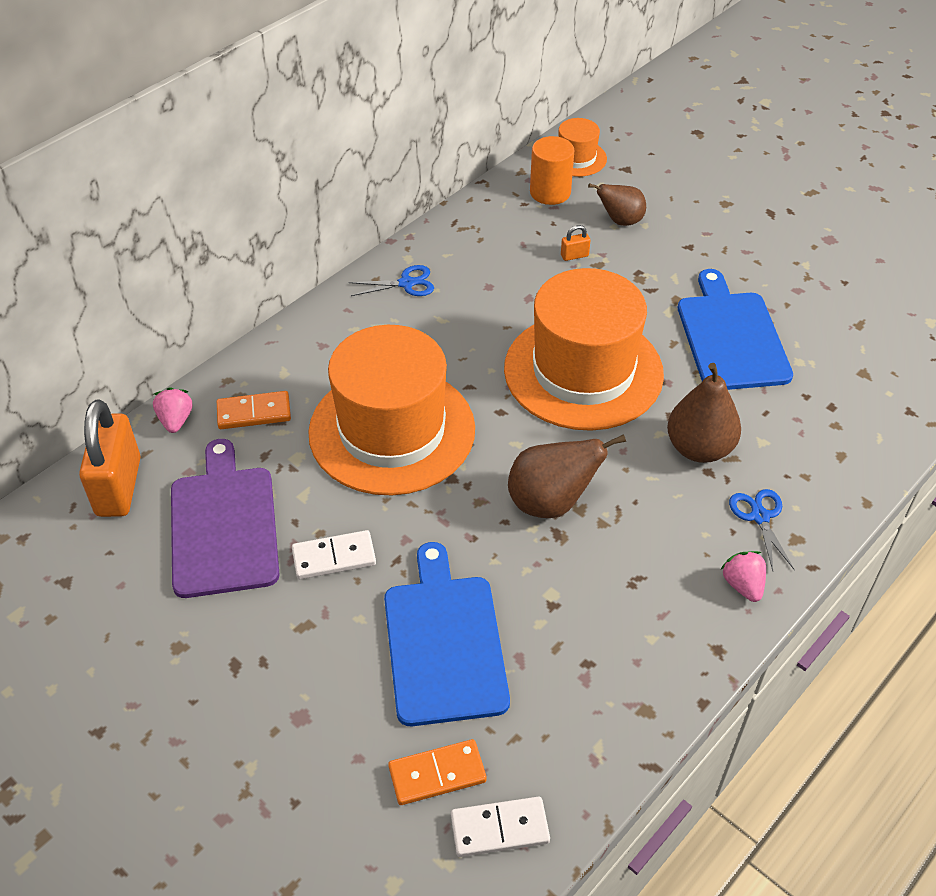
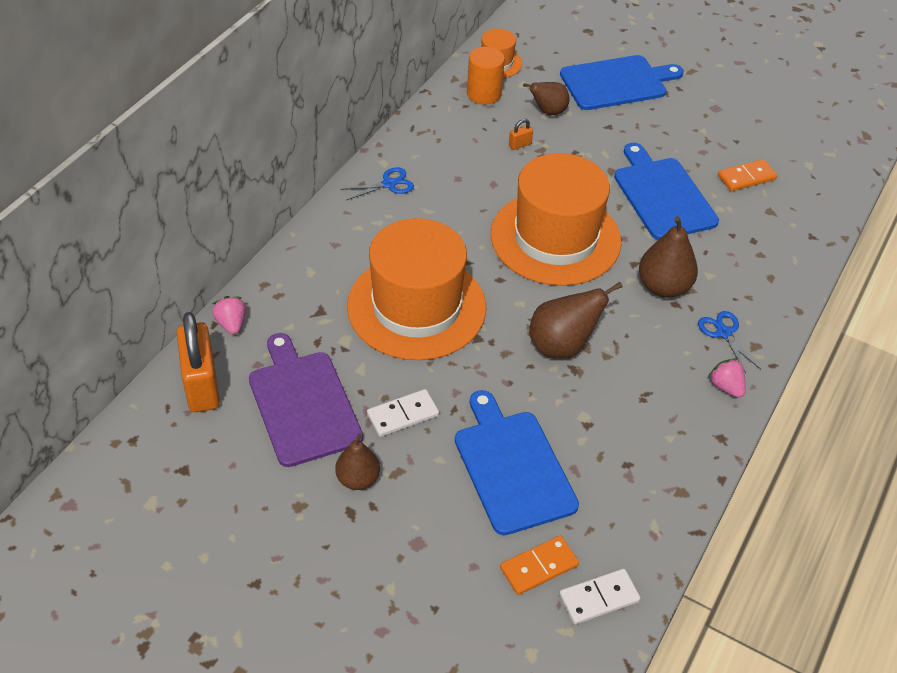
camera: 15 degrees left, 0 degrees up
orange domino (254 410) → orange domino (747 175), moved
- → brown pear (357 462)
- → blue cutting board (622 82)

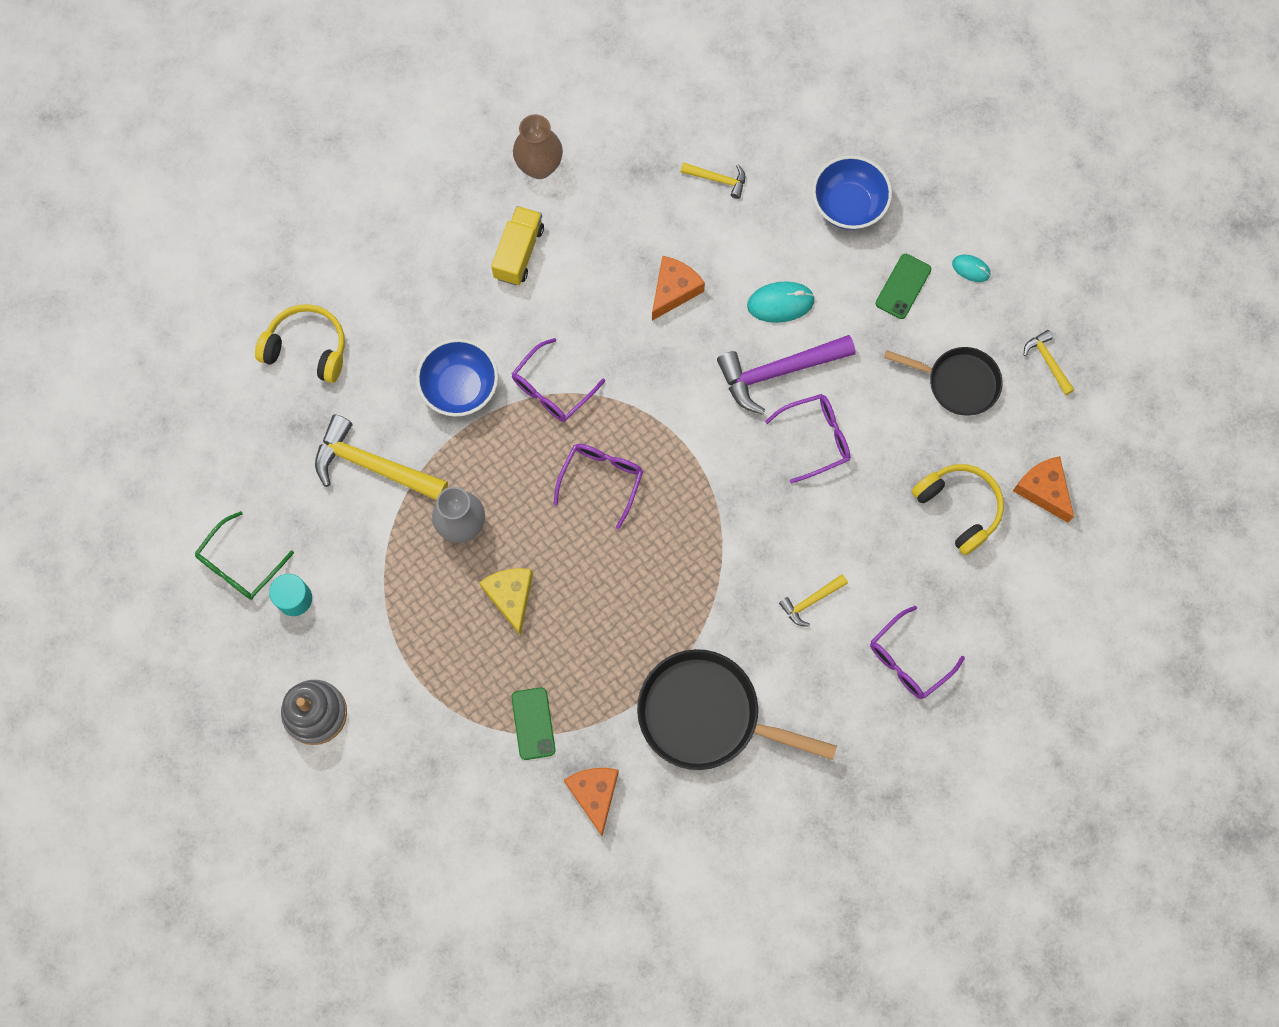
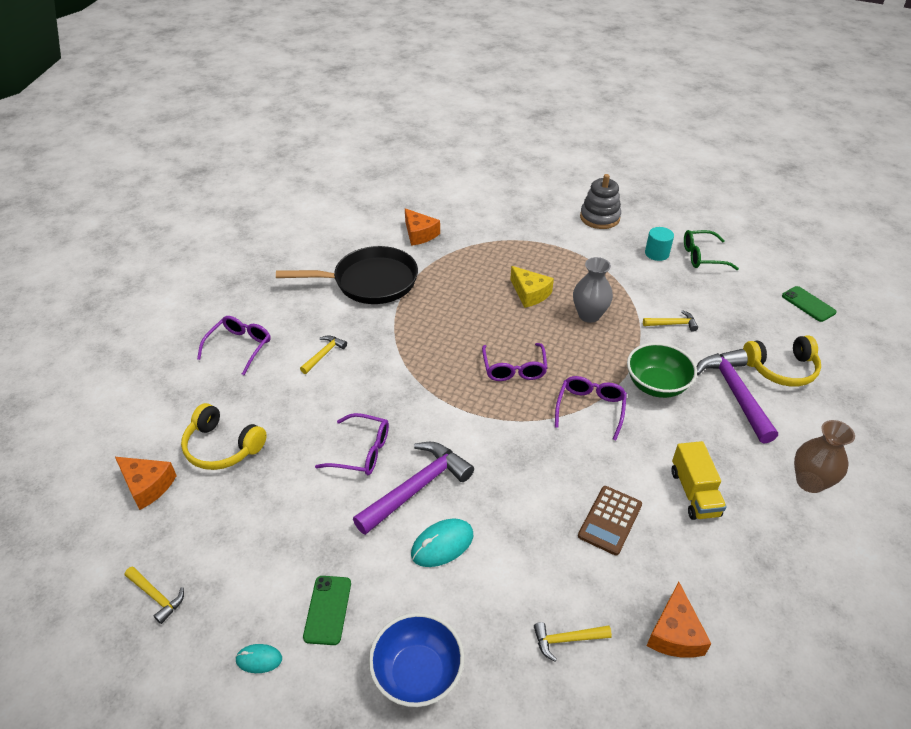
camera: 155 degrees right, 30 degrees down
green glasses (244 555) → green glasses (711 250), 105 degrees counterclockwise
yellow hammer (381 457) → yellow hammer (670 321), x0.51
blue bowl (457 378) → green bowl (662 370)
green phone (533 723) → green phone (809 304), moved
brown vase (538 146) → brown vase (824 456), moved
orange cheese (678 288) → orange cheese (679 620), moved
purple glasses (807 439) → purple glasses (352 444), 120 degrees counterclockwise
black pan (943 381) → -
- → brown calculator (610 520)
- → purple hammer (737 396)

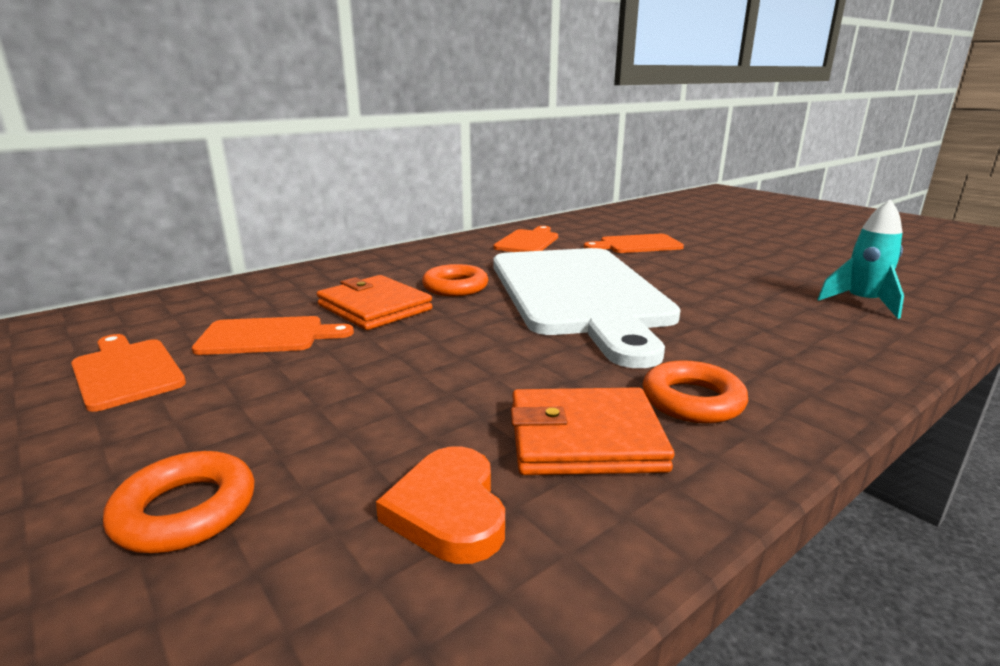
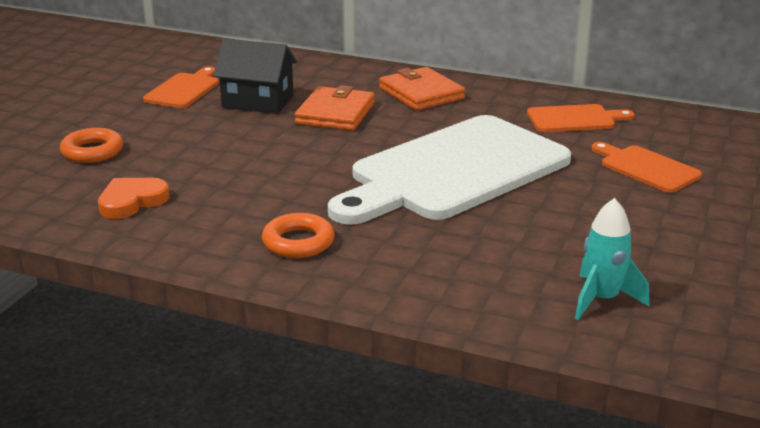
camera: 60 degrees right, 5 degrees up
orange cutting board (273 335) → black house (255 76)
orange ring (455 280) → -
orange wallet (592 431) → orange wallet (422 89), moved

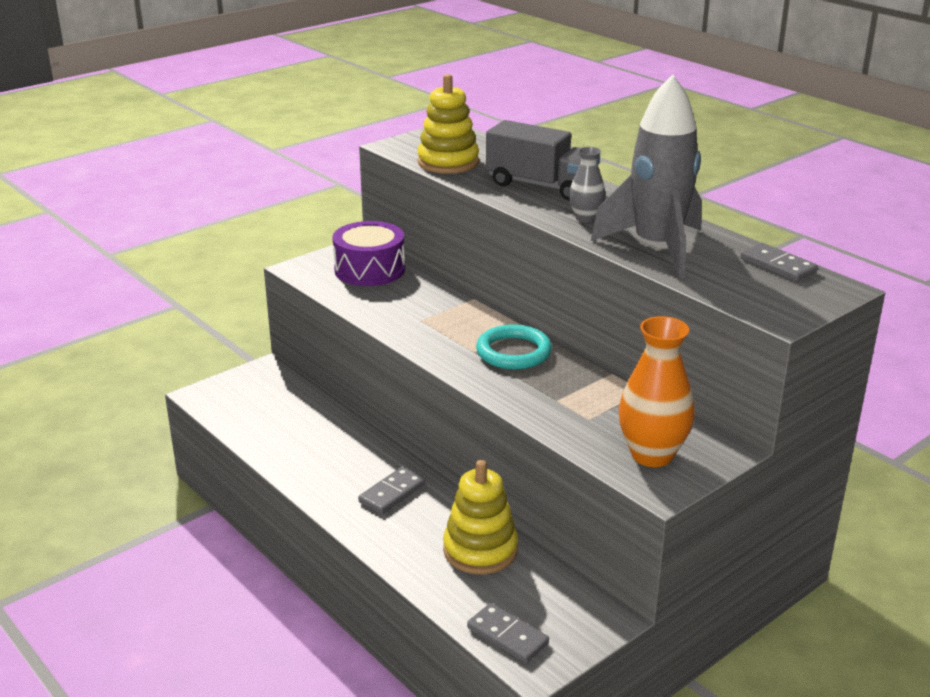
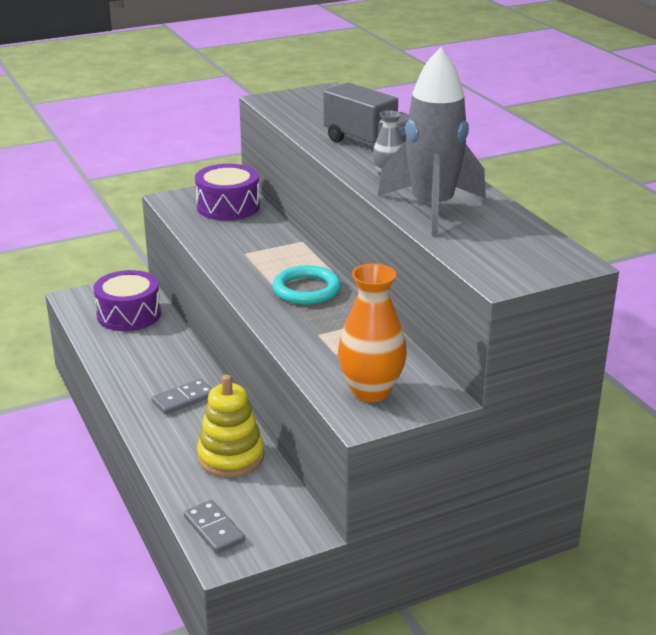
camera: 15 degrees right, 0 degrees up
yellow stacking toy (448 124) → -
grey domino (779 262) → -
- → purple drum (127 300)

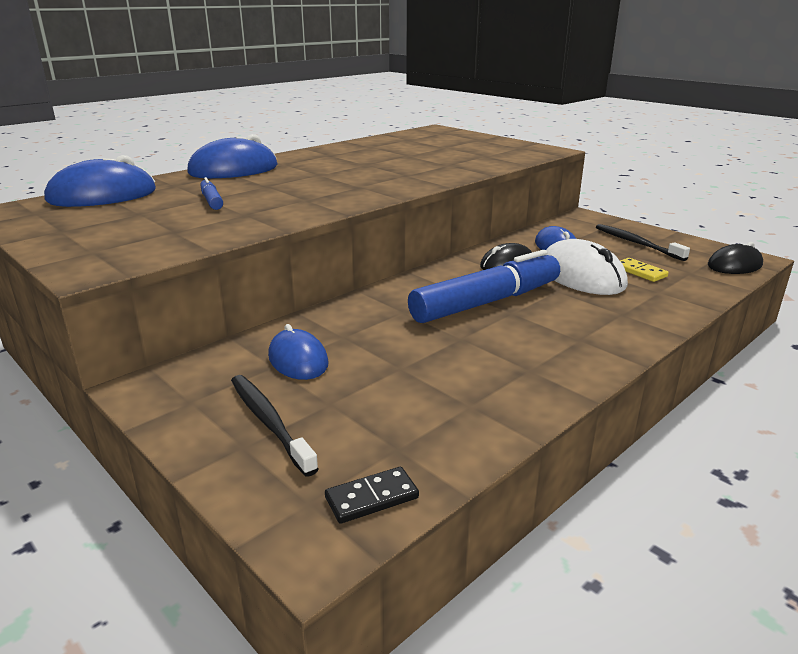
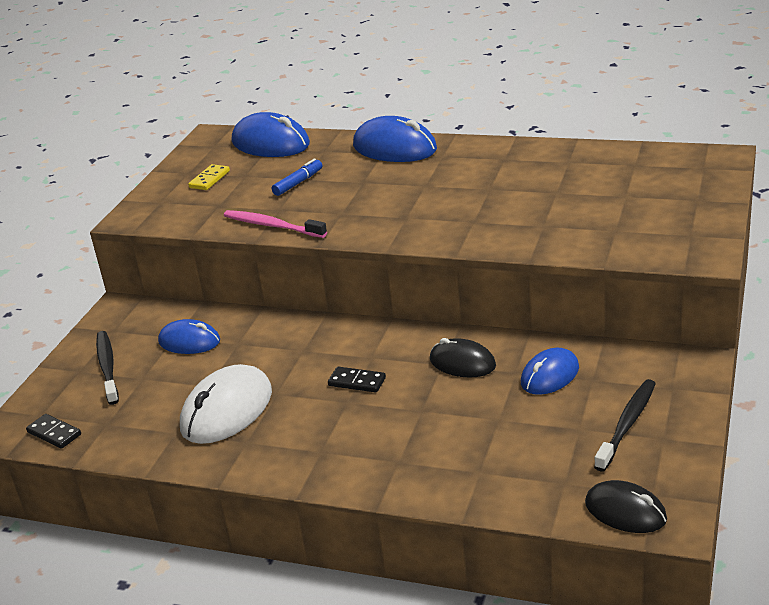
camera: 65 degrees right, 5 degrees up
black toothbrush (275 426) → black toothbrush (107 368), 45 degrees counterclockwise
blue mouse (298 352) → blue mouse (189 336), 75 degrees clockwise
blue marker (484 286) → black domino (357 380)
white mouse (585 267) → white mouse (226 404), moved
yellow domino (644 270) → yellow domino (209 177), moved
- → pink toothbrush (275 224)

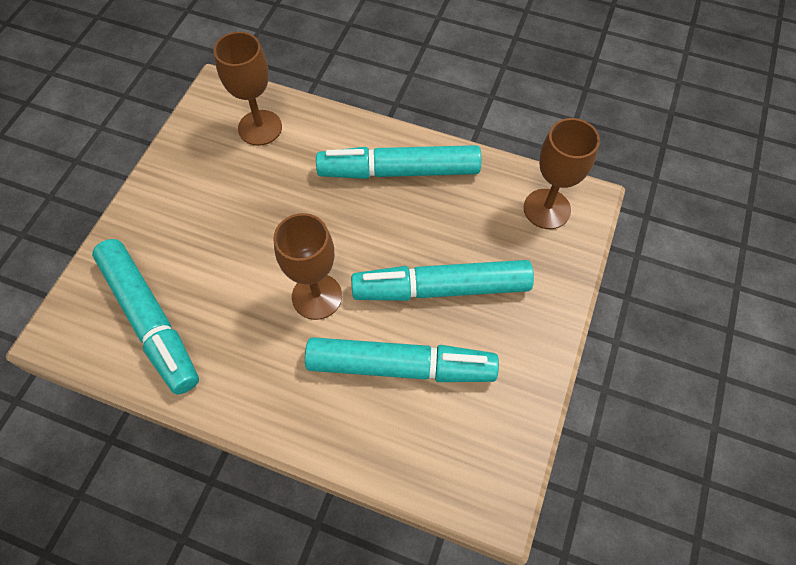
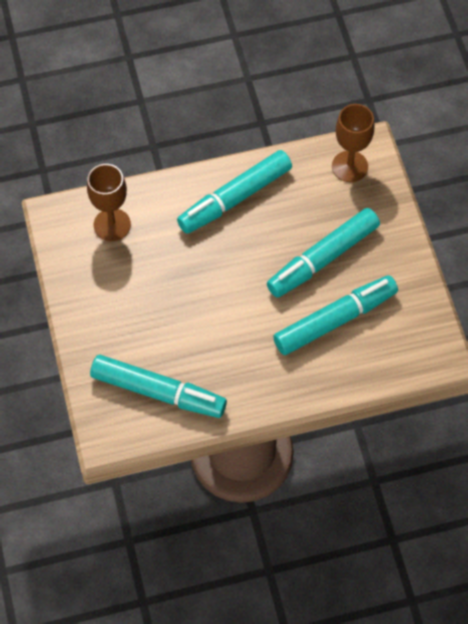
camera: 35 degrees left, 0 degrees up
brown goblet (308 266) → -

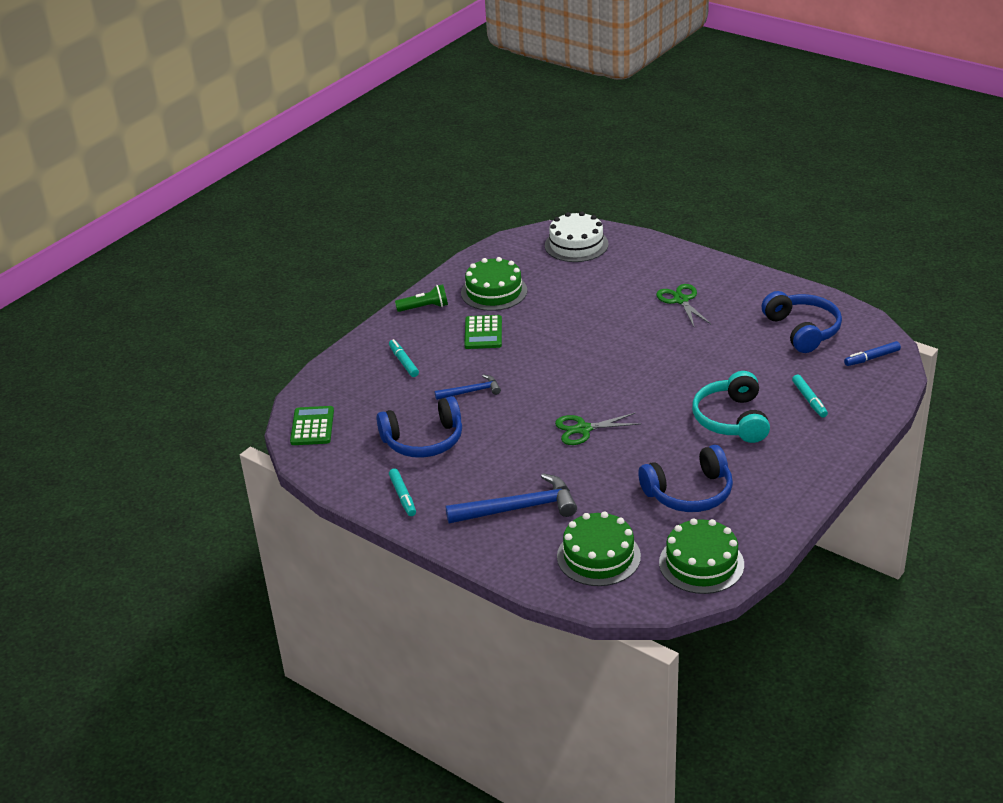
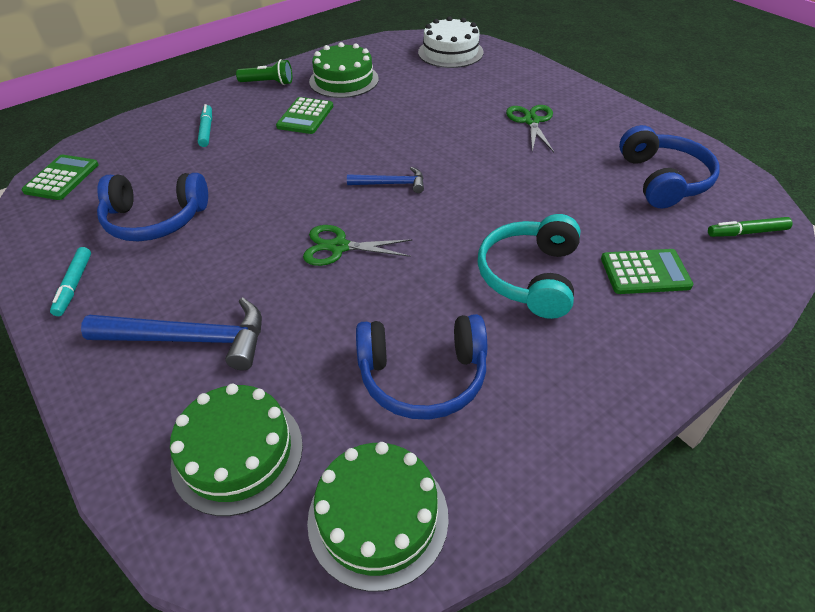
camera: 15 degrees right, 10 degrees up
blue hammer (467 387) → blue hammer (385 180), moved
turquoise marker (810 396) → green calculator (647 271)
blue marker (872 353) → green marker (750 227)

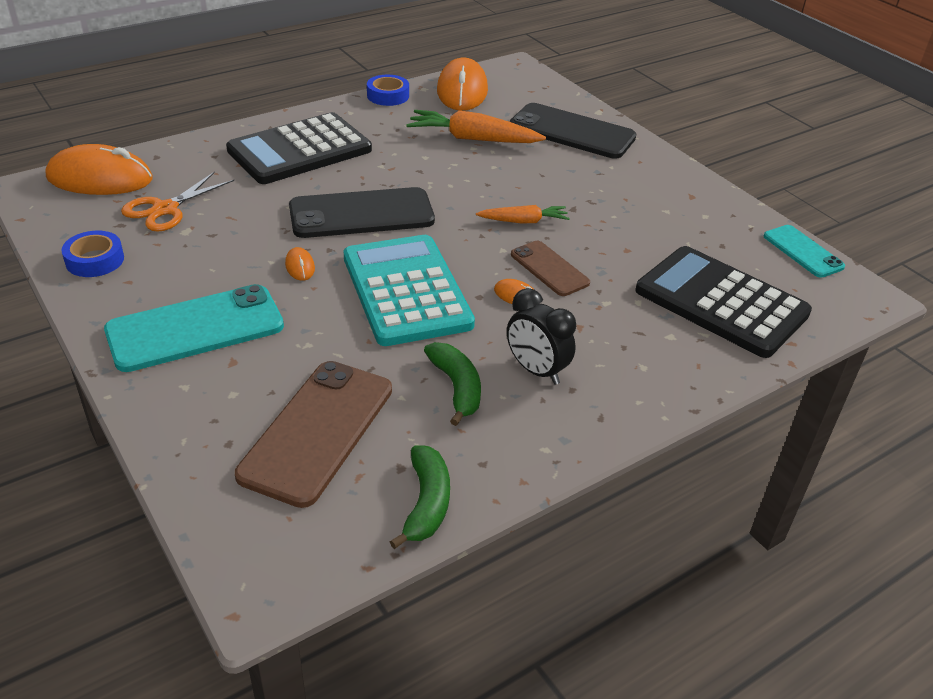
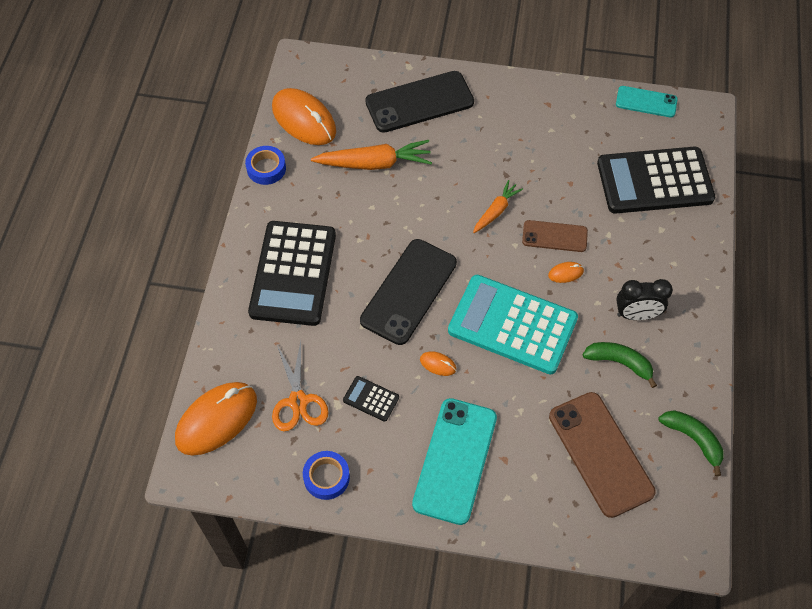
camera: 45 degrees left, 20 degrees up
orange carrot (476 126) → orange carrot (371 155), 150 degrees counterclockwise
- → black calculator (371 399)

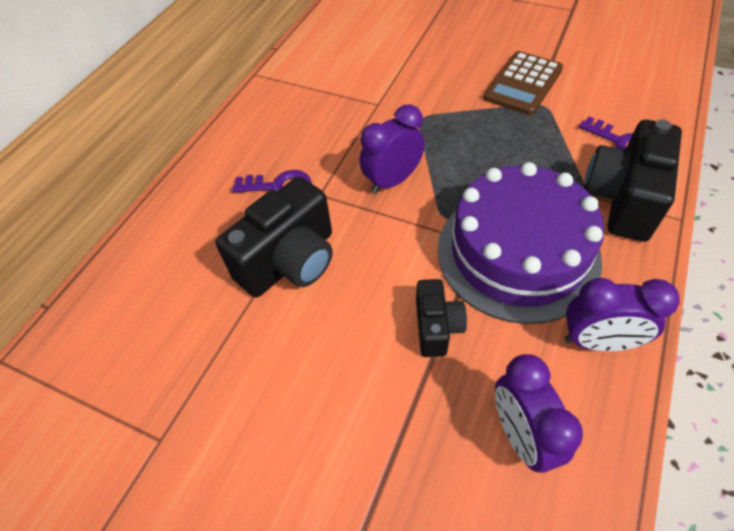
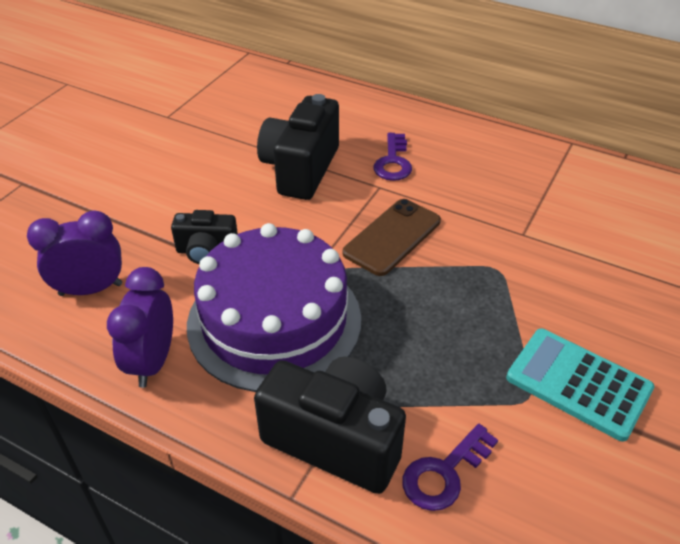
camera: 90 degrees right, 10 degrees down
black camera (274 237) → black camera (298 147), 60 degrees clockwise
purple clock (392 149) → brown phone (392 237)
brown calculator (523 83) → turquoise calculator (580 385)

